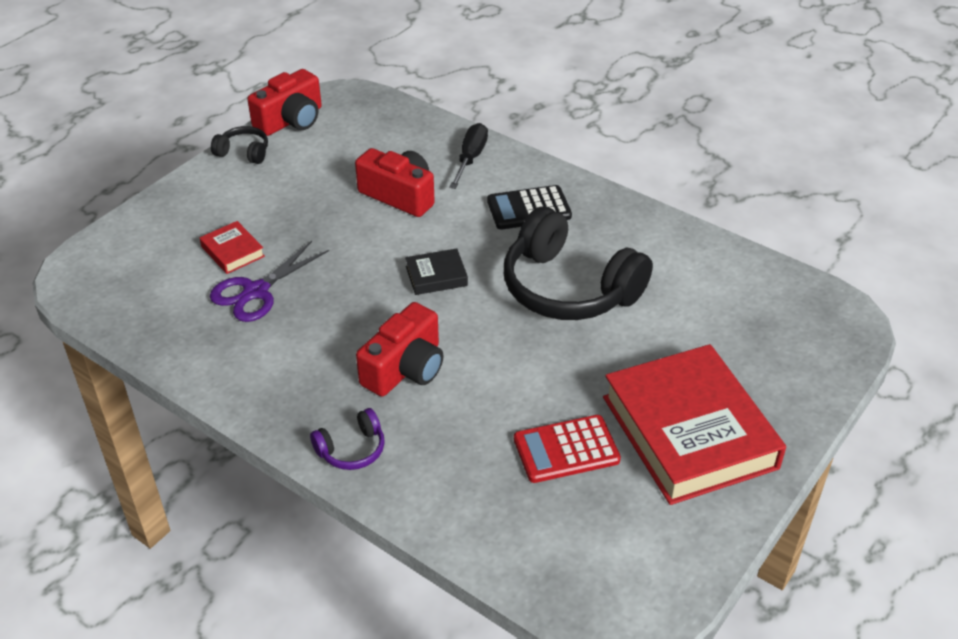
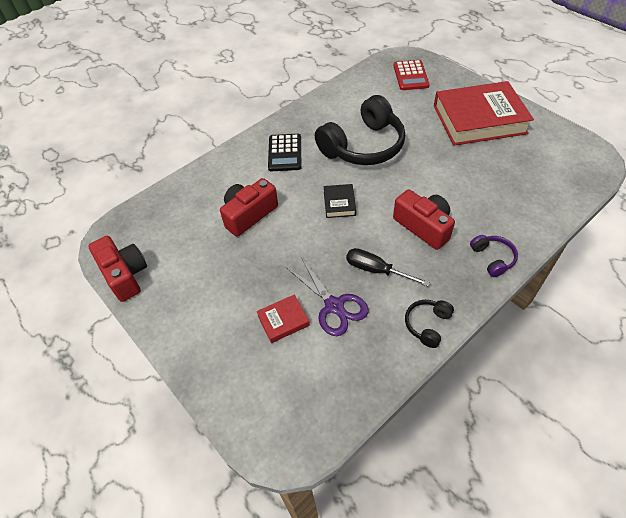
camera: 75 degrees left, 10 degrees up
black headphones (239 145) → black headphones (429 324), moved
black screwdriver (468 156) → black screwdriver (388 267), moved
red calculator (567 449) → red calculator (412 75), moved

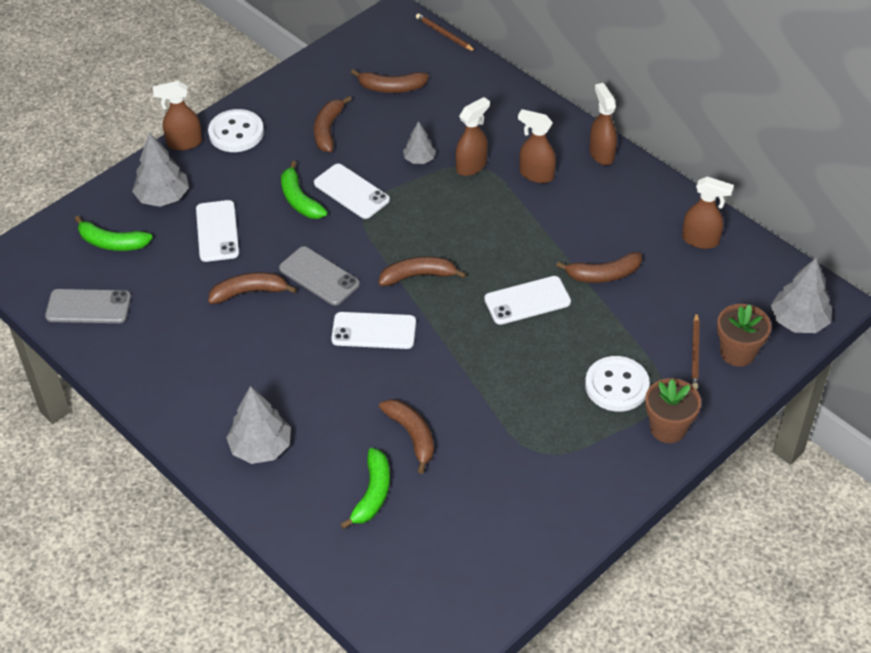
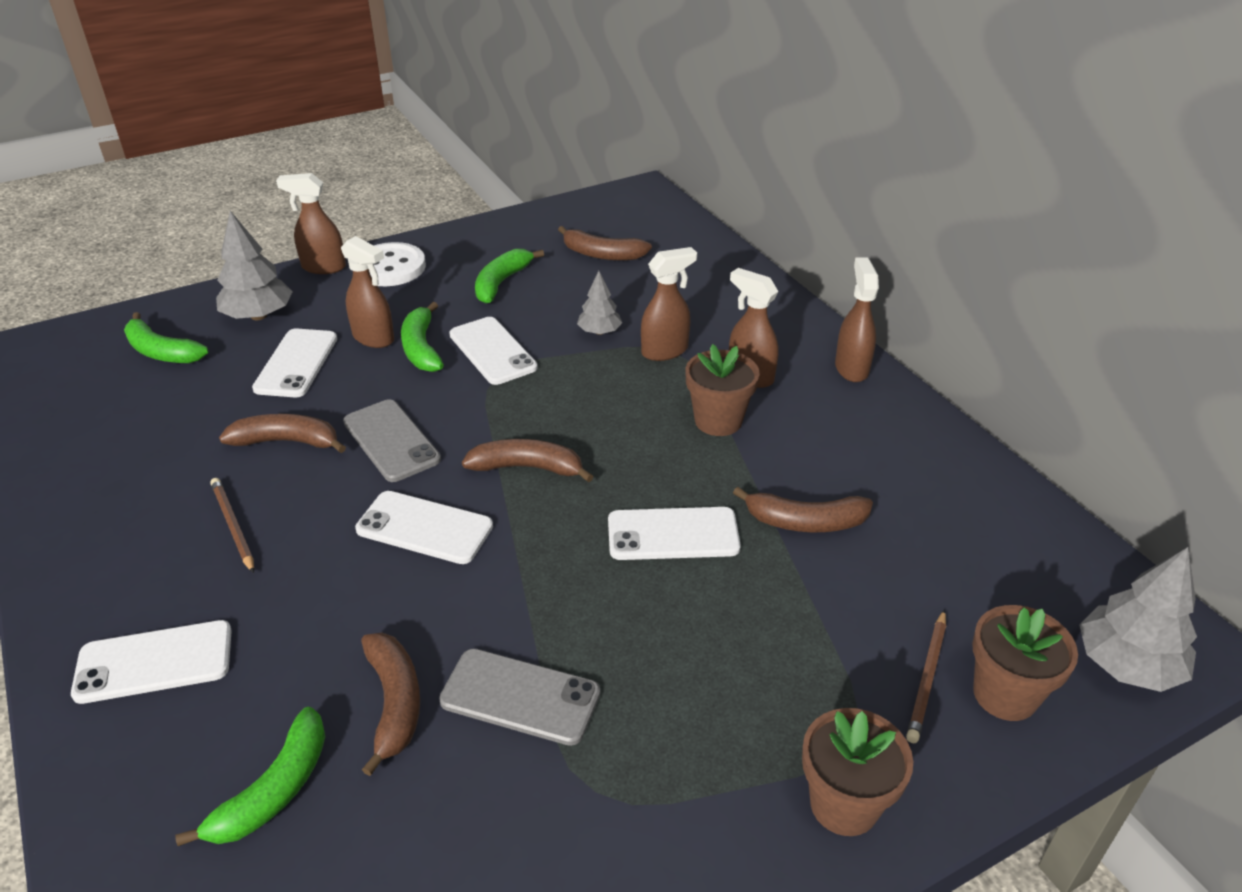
camera: 15 degrees right, 10 degrees down
grey phone (88 306) → grey phone (519 697), moved
grey tree (258 425) → white phone (151 662)
brown banana (333 124) → green banana (509 276)
brown pencil (446 32) → brown pencil (232 525), moved
white button (617 383) → -
brown spray bottle (708 213) → brown spray bottle (367 292), moved
- → brown flower pot (722 390)

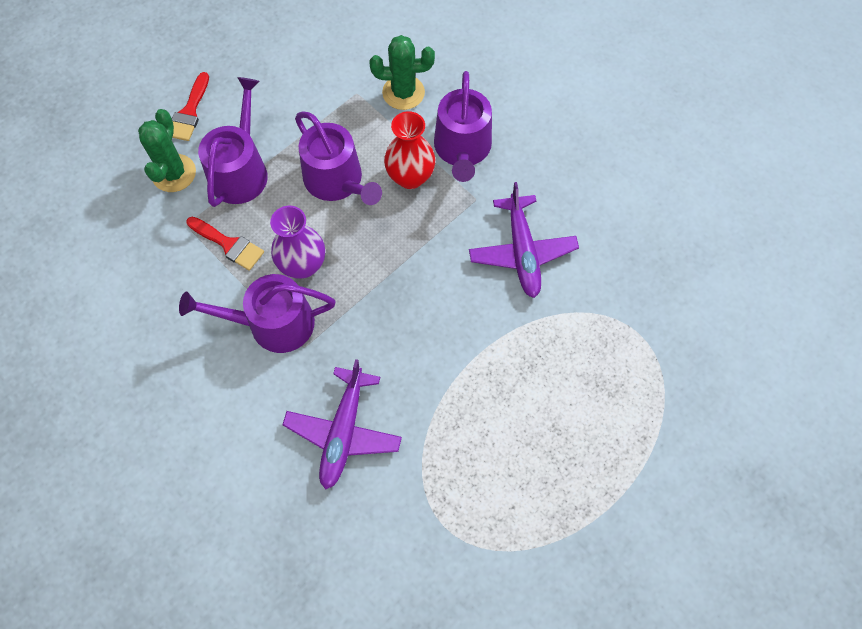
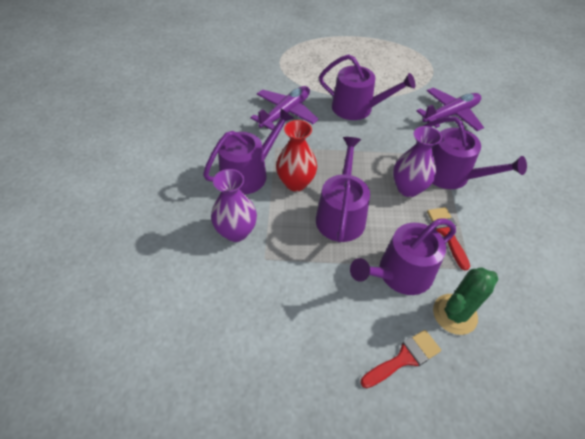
camera: 135 degrees left, 15 degrees down
green cactus (402 72) → purple vase (234 205)
- → purple watering can (367 87)

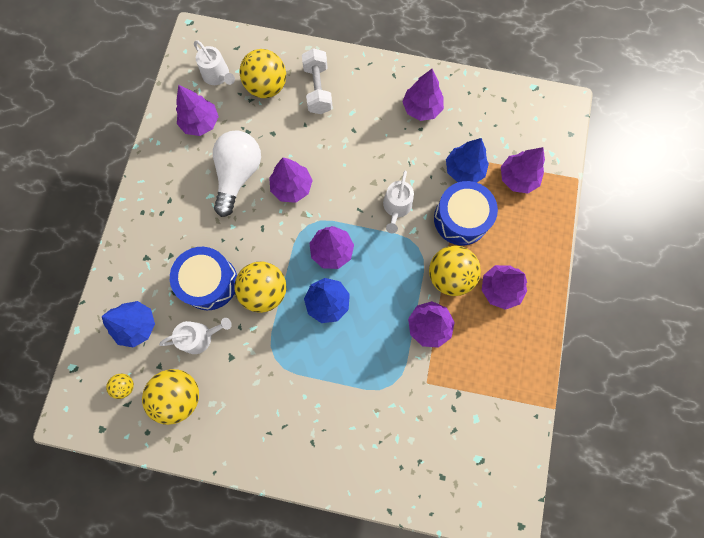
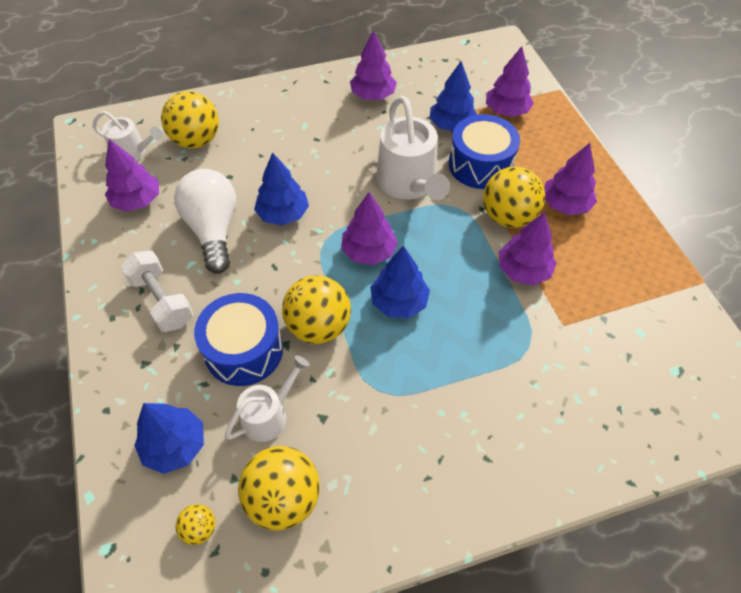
camera: 30 degrees left, 20 degrees down
purple tree (291 180) → blue tree (281 189)
white dumbbell (317 81) → white dumbbell (157 291), moved
white watering can (398 202) → white watering can (413 148), x1.71

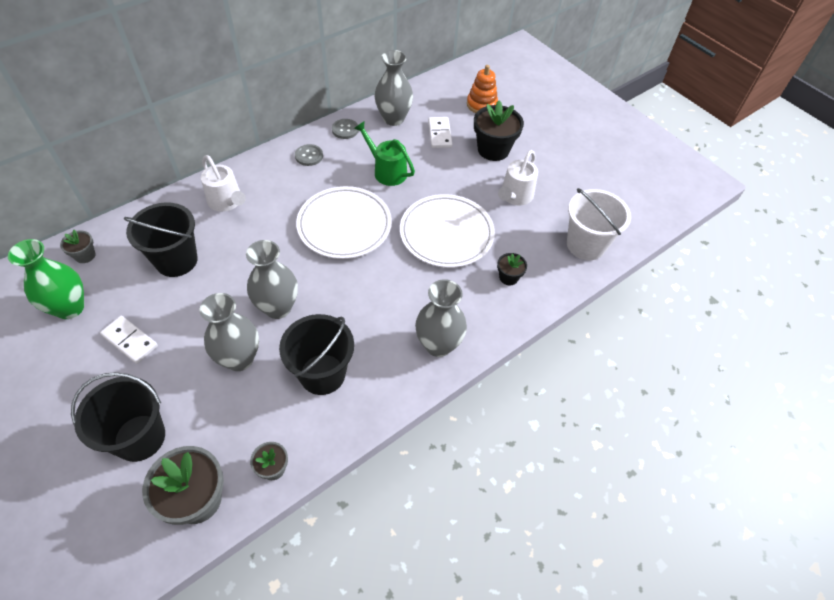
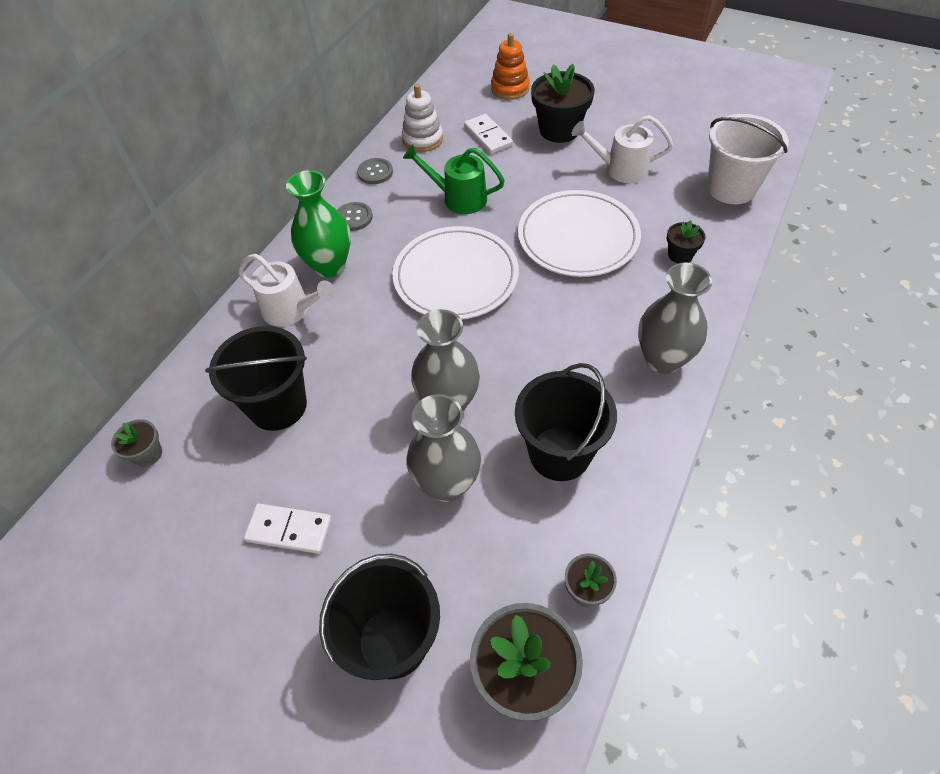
camera: 20 degrees left, 0 degrees up
green vase (46 279) → green vase (318 224), moved
grey vase (393 88) → white stacking toy (422 118)
white watering can (518 177) → white watering can (622 149), 90 degrees clockwise

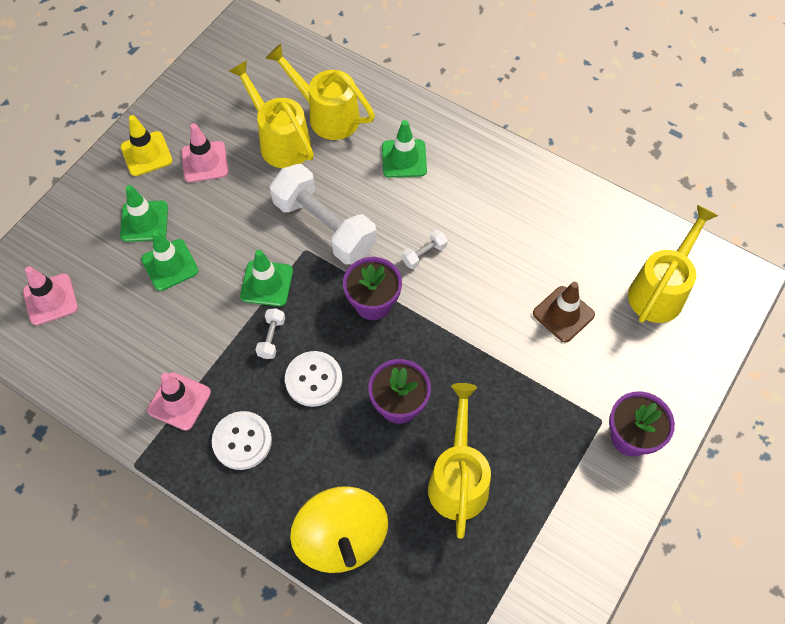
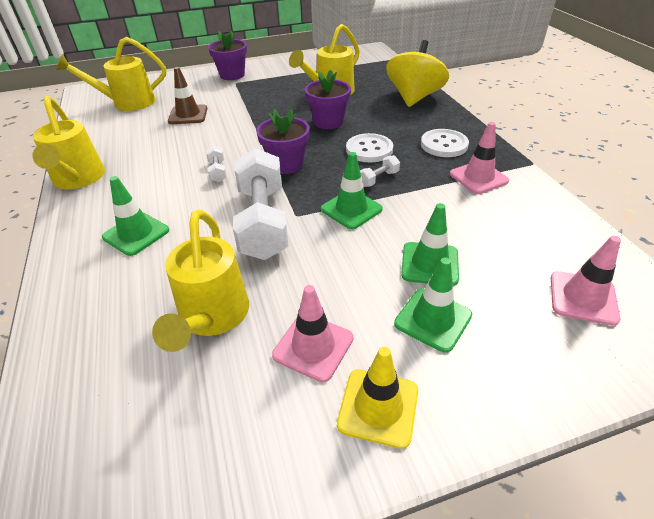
camera: 140 degrees left, 20 degrees down
yellow watering can (320 92) → yellow watering can (68 142), moved
white dumbbell (425 249) → white dumbbell (216 164), 75 degrees clockwise

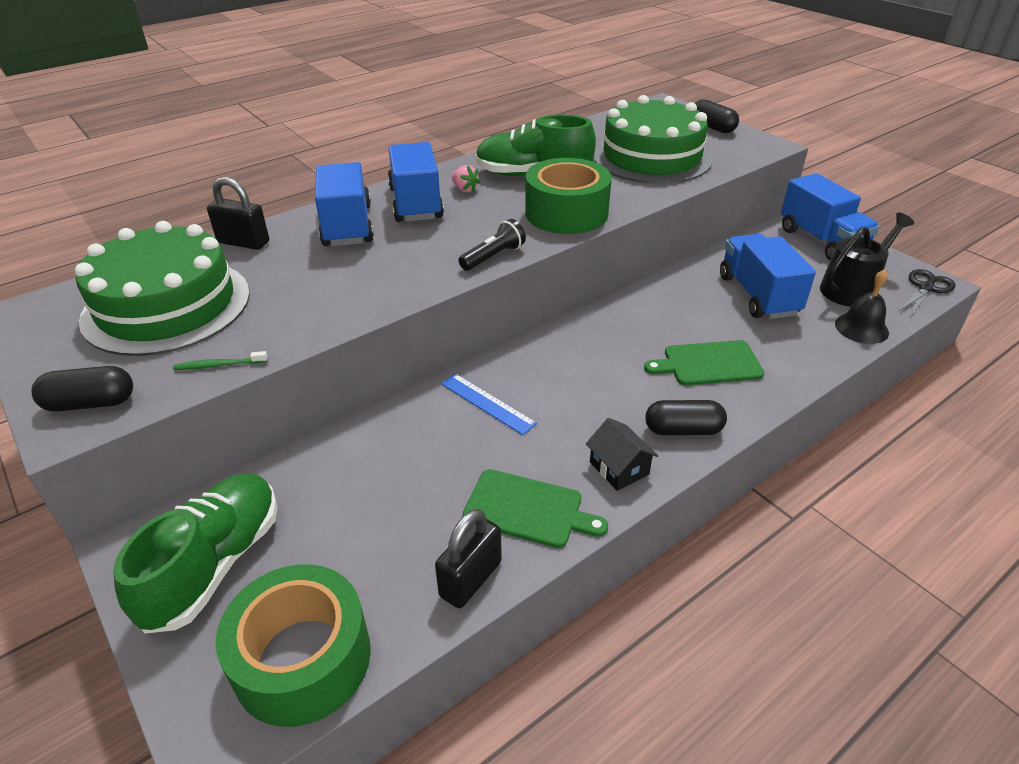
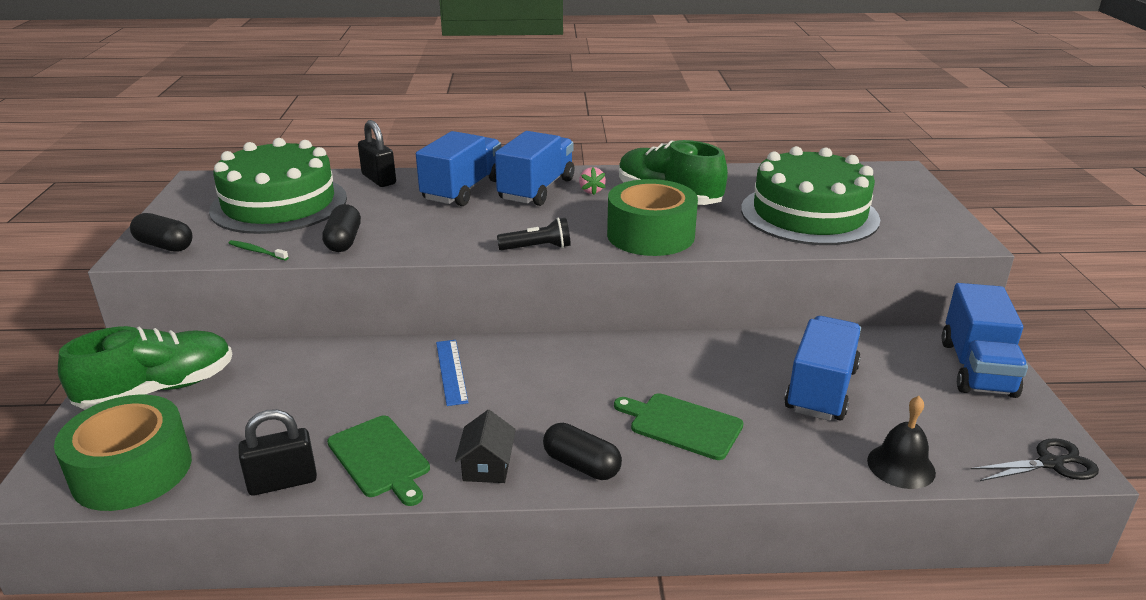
camera: 35 degrees right, 10 degrees down
black capsule (717 116) → black capsule (341 228), moved
black watering can (867 260) → -

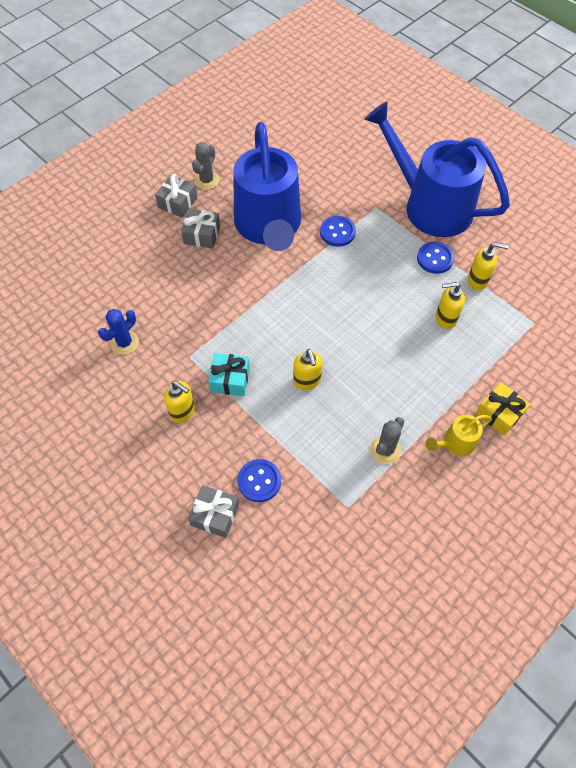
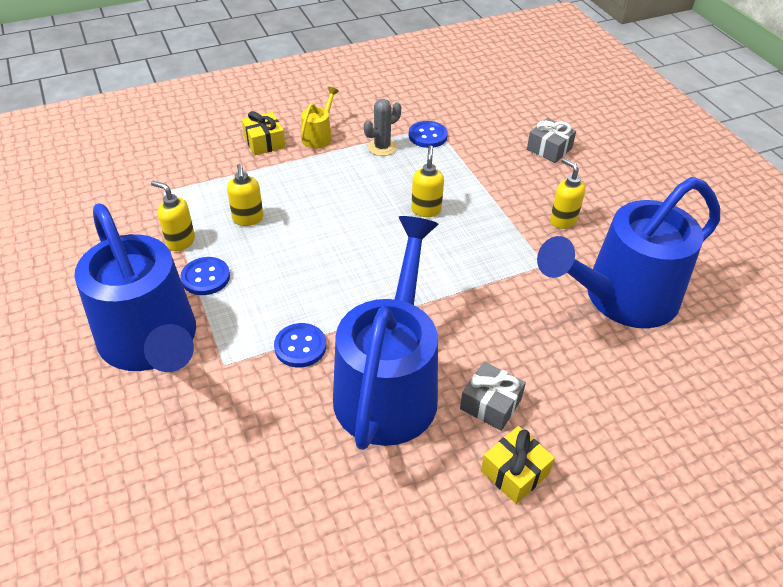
camera: 160 degrees left, 15 degrees down
blue cactus (118 332) → blue watering can (628 252)
grey gift (176 195) → yellow gift (518 465)
grey cactus (205 166) → -
turquoise gift (229 374) → -
blue button (259 480) → blue button (428 134), moved
yellow watering can (459 435) → yellow watering can (320 117), 60 degrees counterclockwise
yellow soap dispenser (450 305) → yellow soap dispenser (245 195), 60 degrees clockwise

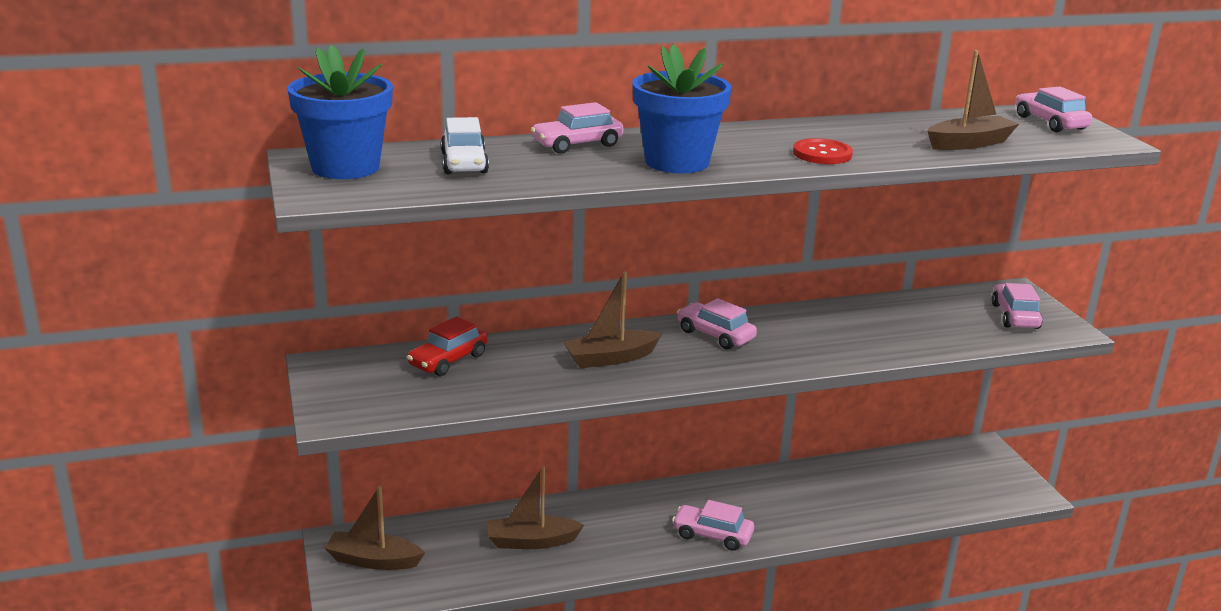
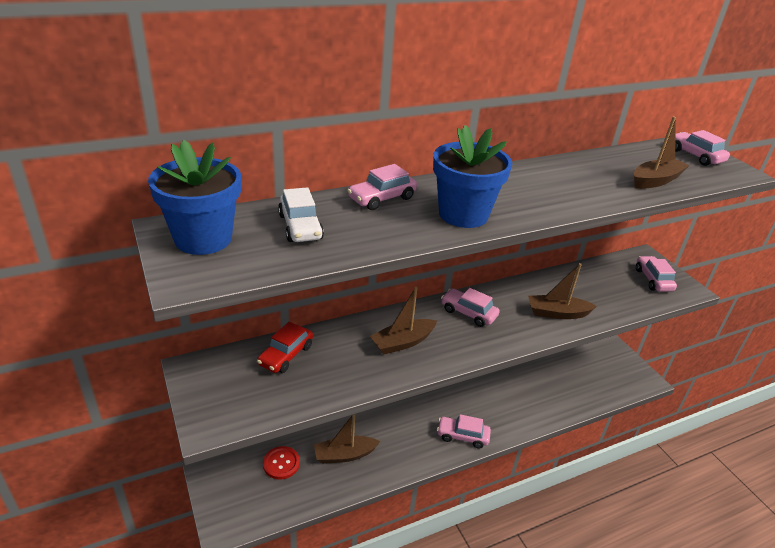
camera: 10 degrees left, 10 degrees up
brown boat (375 528) → brown boat (562 291), moved
red button (823 151) → red button (281 462), moved

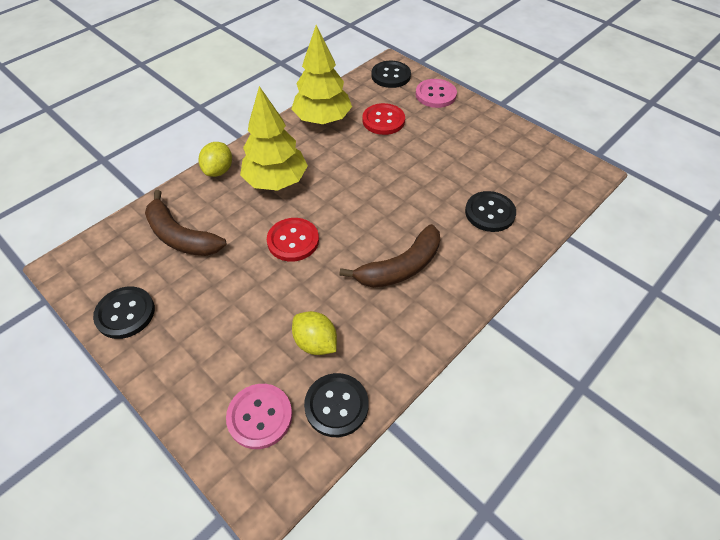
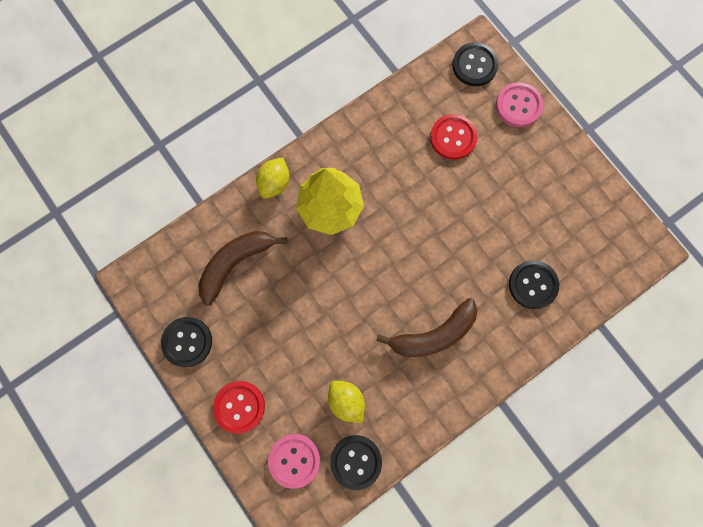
camera: 10 degrees right, 25 degrees up
brown banana (186 223) → brown banana (242 268), 90 degrees clockwise
red button (293 240) → red button (239 407), moved
yellow tree (322 74) → -

